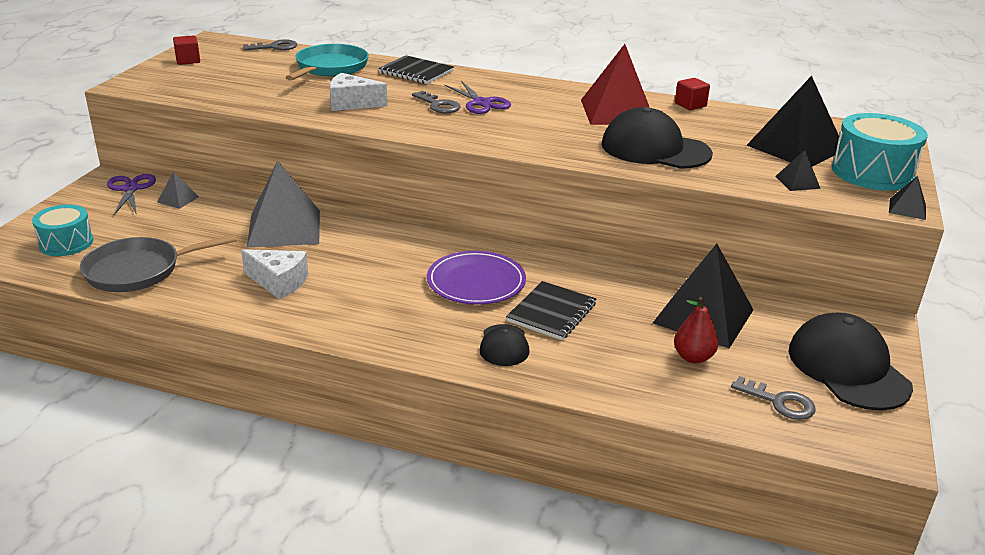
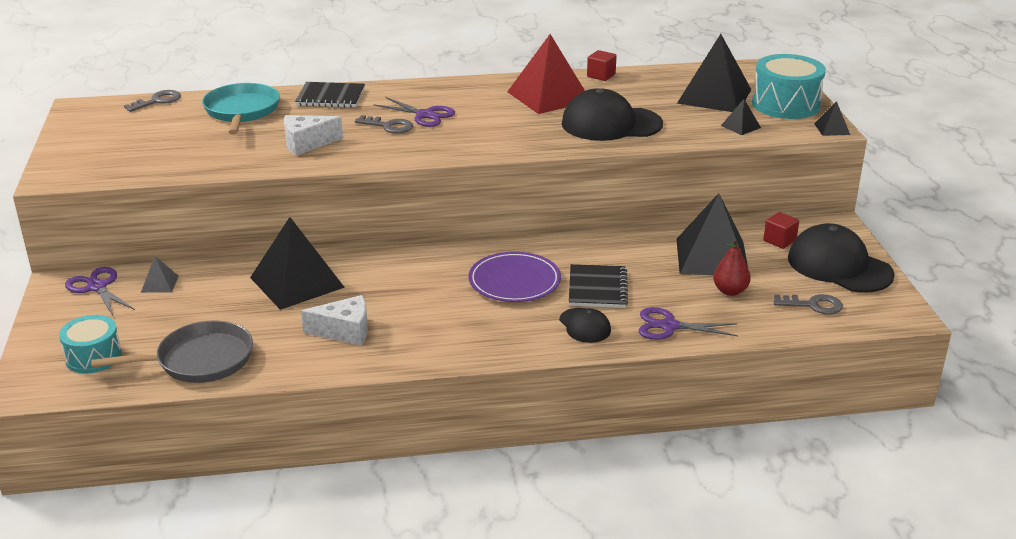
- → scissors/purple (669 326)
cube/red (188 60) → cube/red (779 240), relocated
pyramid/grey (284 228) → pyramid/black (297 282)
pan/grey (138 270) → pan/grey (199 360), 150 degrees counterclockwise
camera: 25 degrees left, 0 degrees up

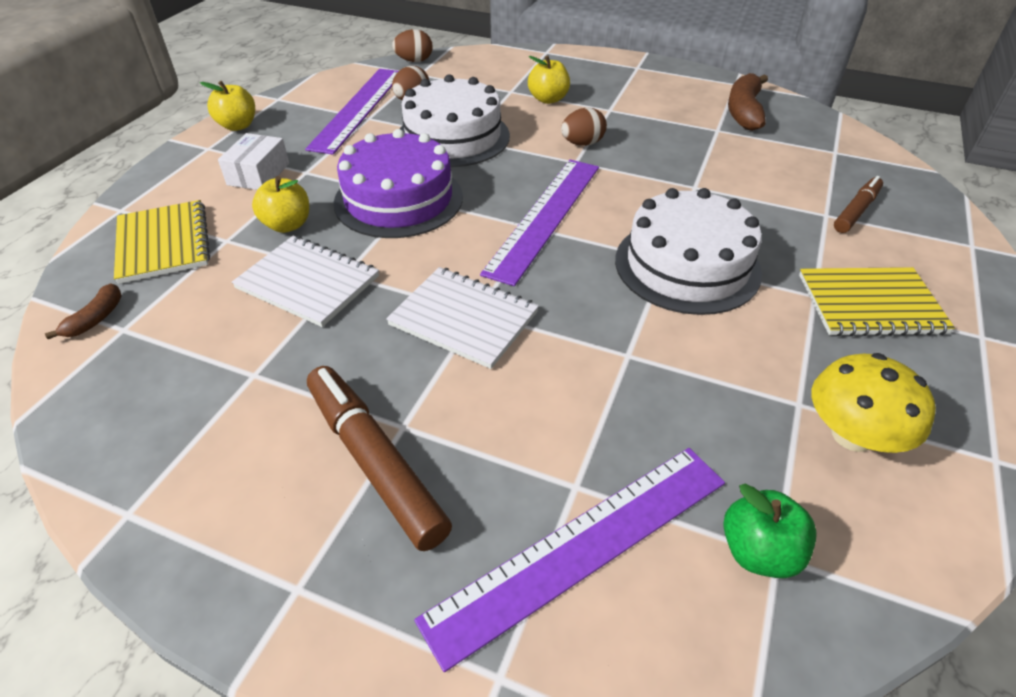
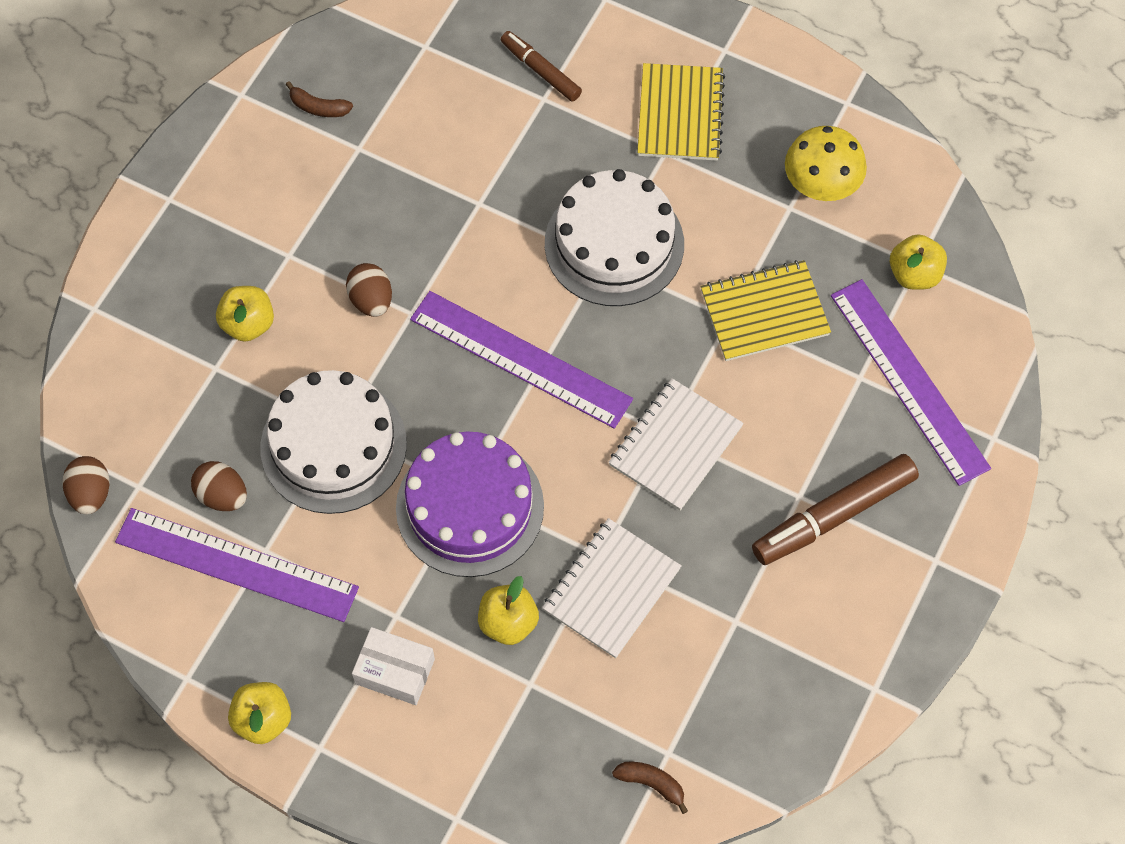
notebook/yellow (163 243) → notebook/yellow (764 312), relocated
apple/green (758 551) → apple/yellow (914 274)
banana/brown (744 111) → banana/brown (318 107), x0.54
camera: 85 degrees left, 20 degrees up

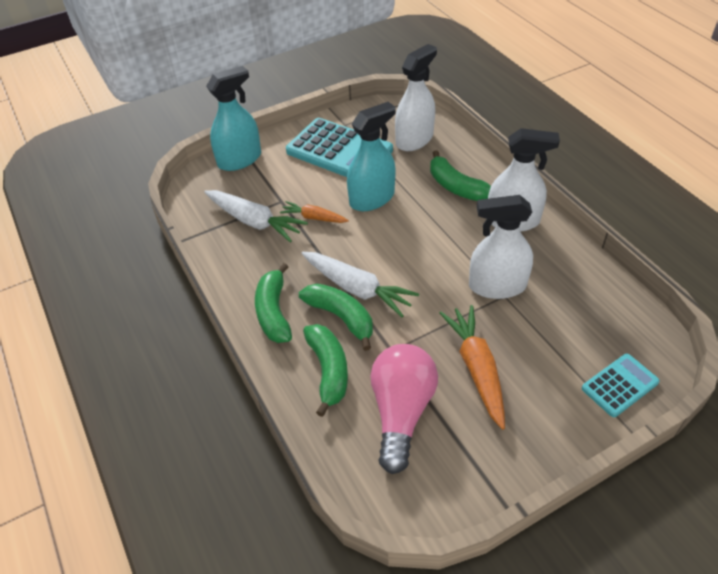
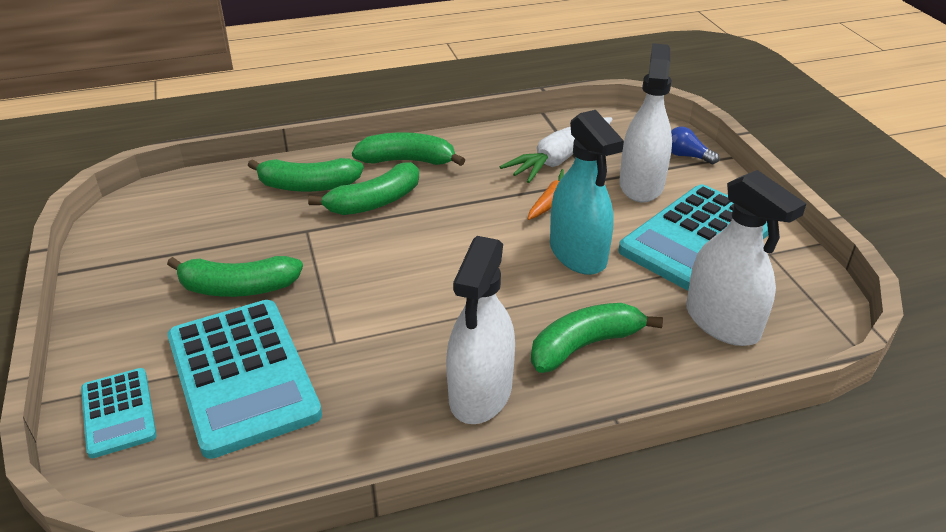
carrot/white (357 289) → -
light bulb/pink (401 412) → -
- → calculator/turquoise (242 376)
spray bottle/white (497 286) → spray bottle/white (641 185), relocated
spray bottle/turquoise (239 159) → light bulb/blue (687 156)
carrot/orange (476 368) → banana/green (238 288)
camera: 100 degrees right, 10 degrees down

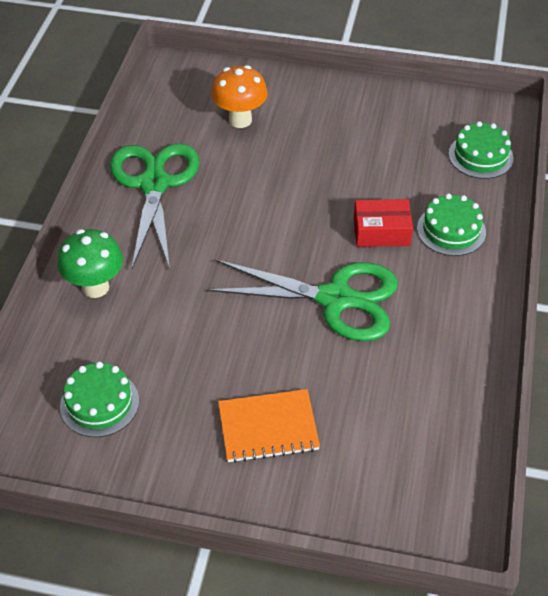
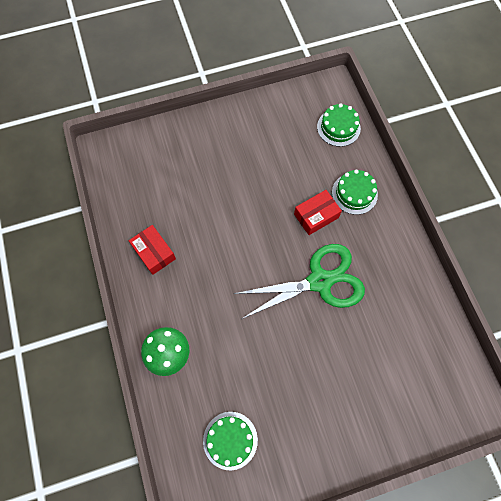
mushroom/orange (240 120) → -
notebook/orange (268 427) → -
scissors/green (154 184) → box/red (154 252)
camera: 30 degrees left, 20 degrees up

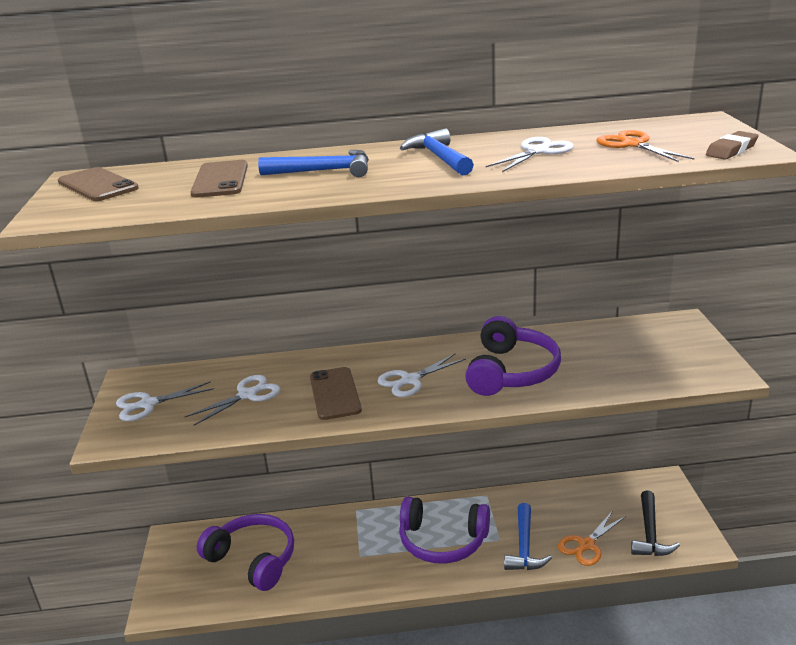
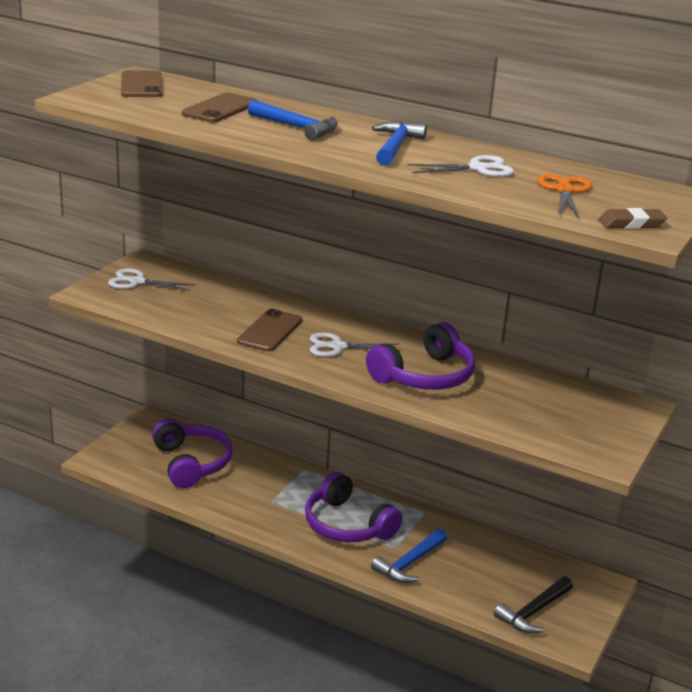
scissors/white (247 395) → -
scissors/orange (586 545) → -
camera: 30 degrees right, 0 degrees up

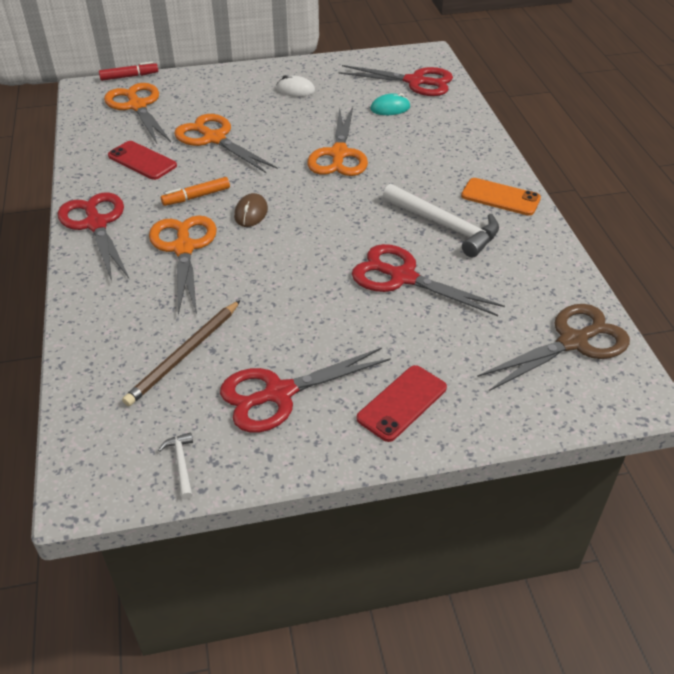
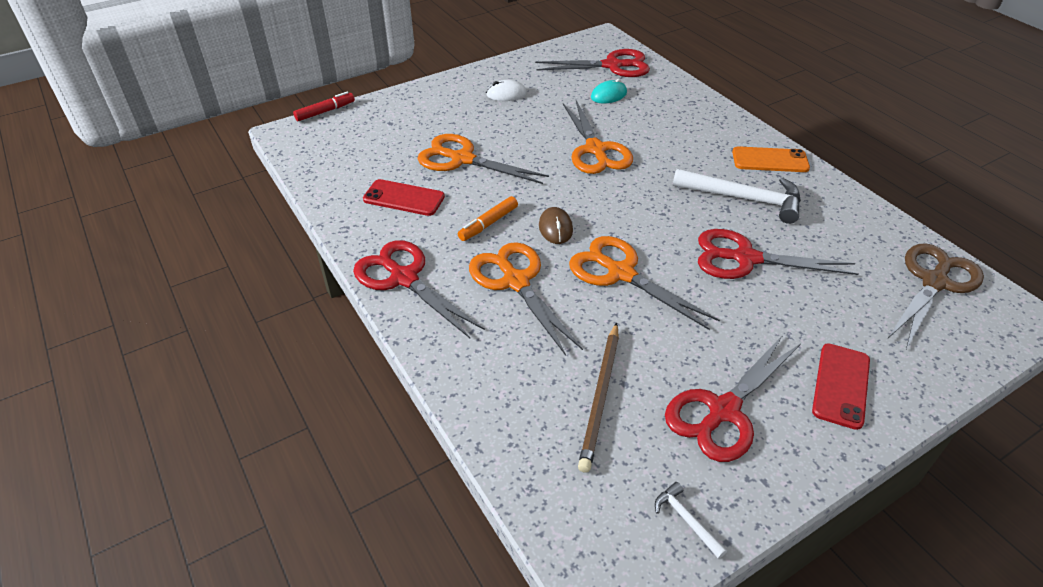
scissors/orange (137 106) → scissors/orange (621 273), relocated
camera: 20 degrees left, 0 degrees up

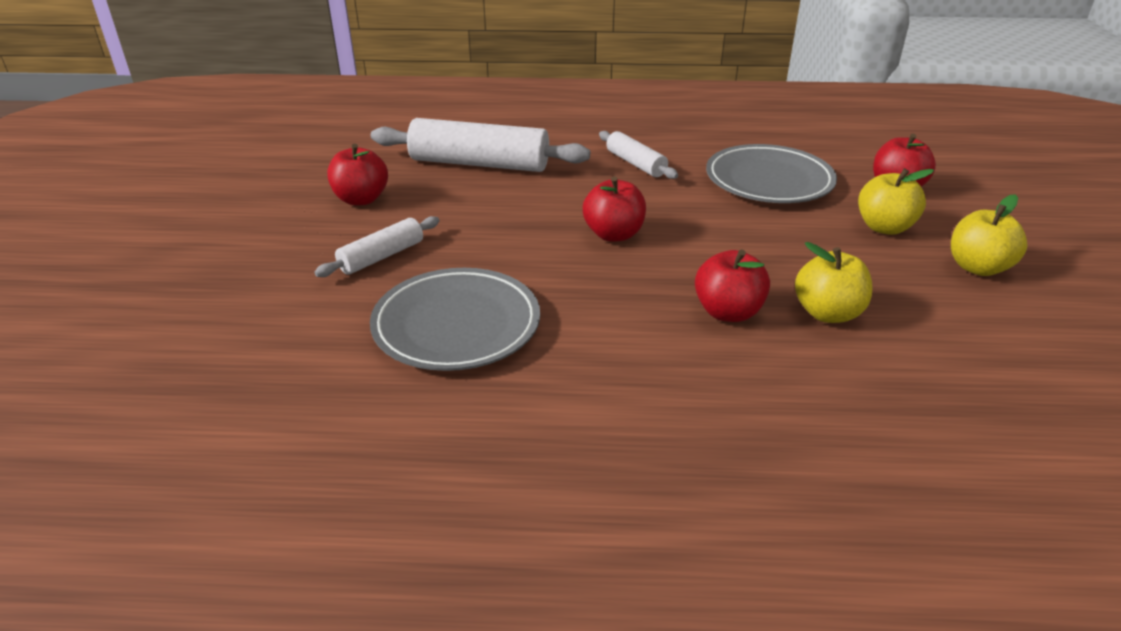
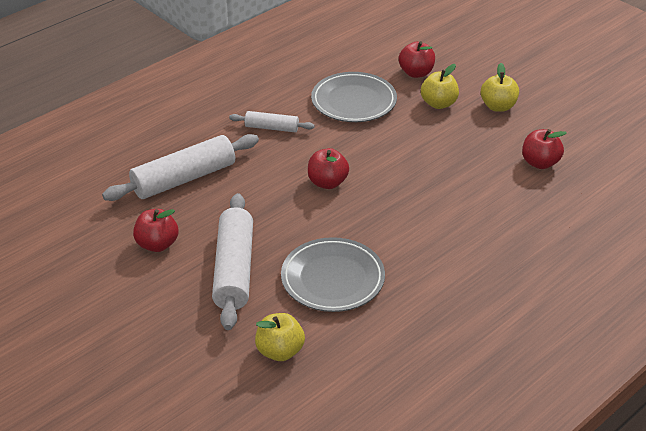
apple/red (728 312) → apple/red (540 163), relocated
apple/yellow (827 313) → apple/yellow (280 351), relocated
rolling pin/white (382 256) → rolling pin/white (234 269), x1.87
camera: 45 degrees left, 5 degrees up

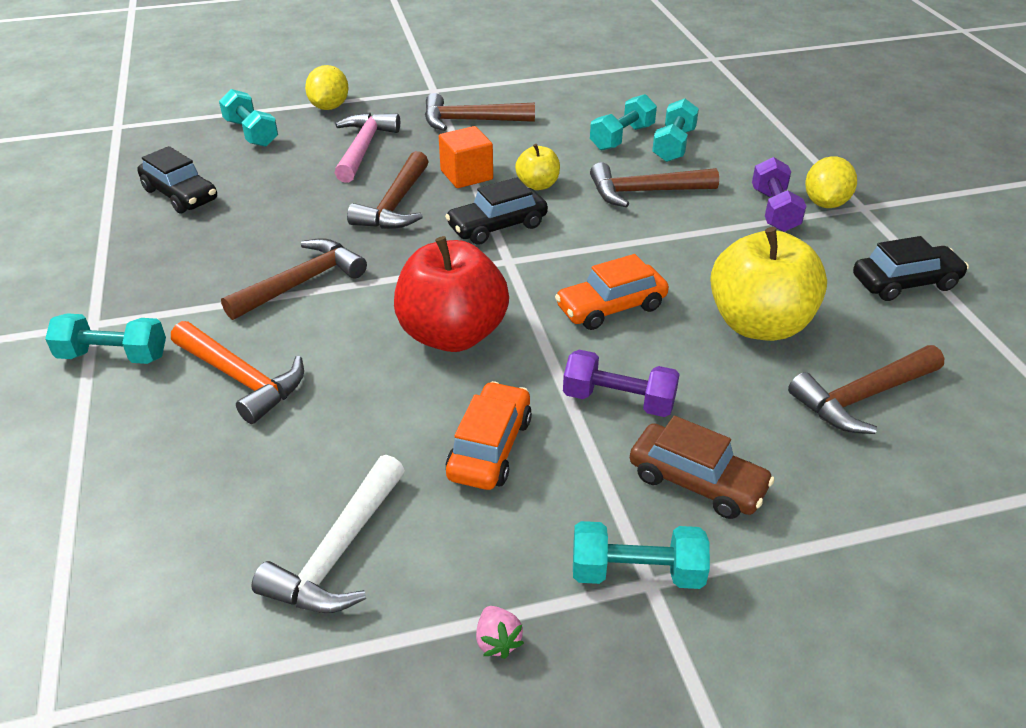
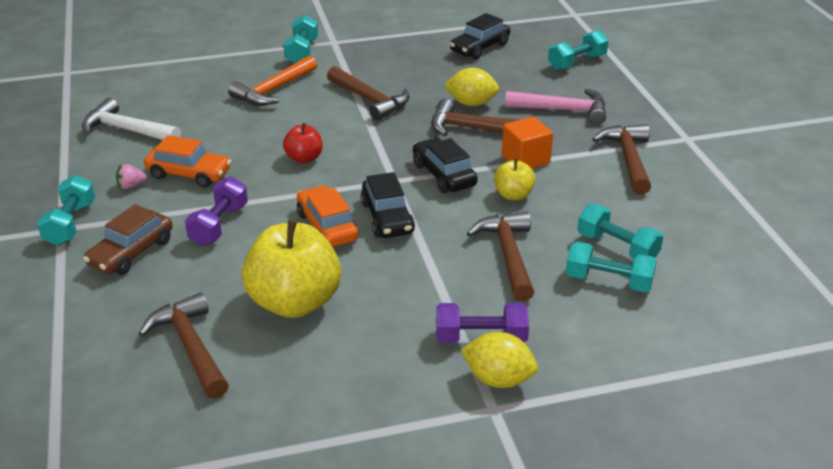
lemon/yellow (329 107) → lemon/yellow (471 103), relocated
strawberry/pink (497 641) → strawberry/pink (131 186), relocated
car/black (905 283) → car/black (387 218), relocated
apple/red (452 334) → apple/red (304 158), x0.49
camera: 90 degrees right, 5 degrees down

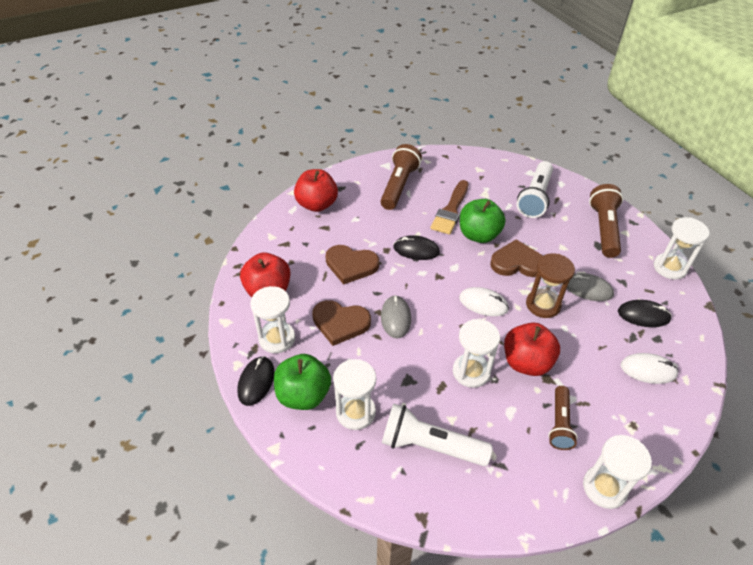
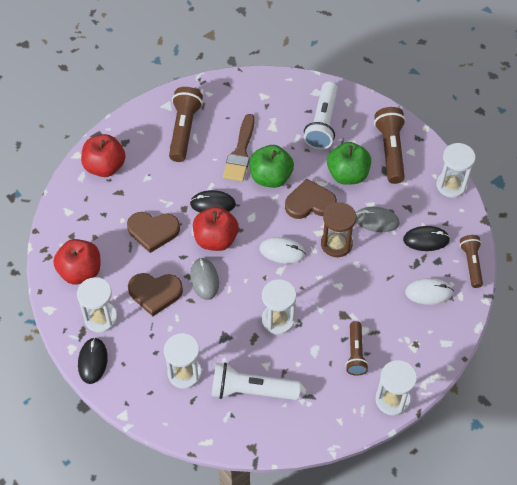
- → flashlight/brown (471 264)
apple/green (303 395) → apple/green (347 174), relocated
apple/red (526 362) → apple/red (216 239), relocated
camera: 10 degrees left, 10 degrees up

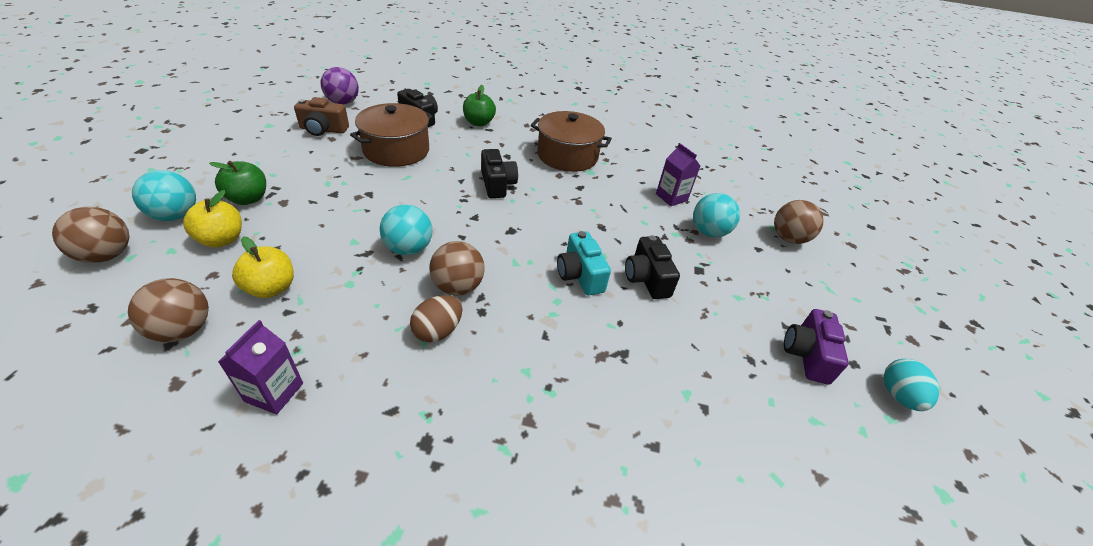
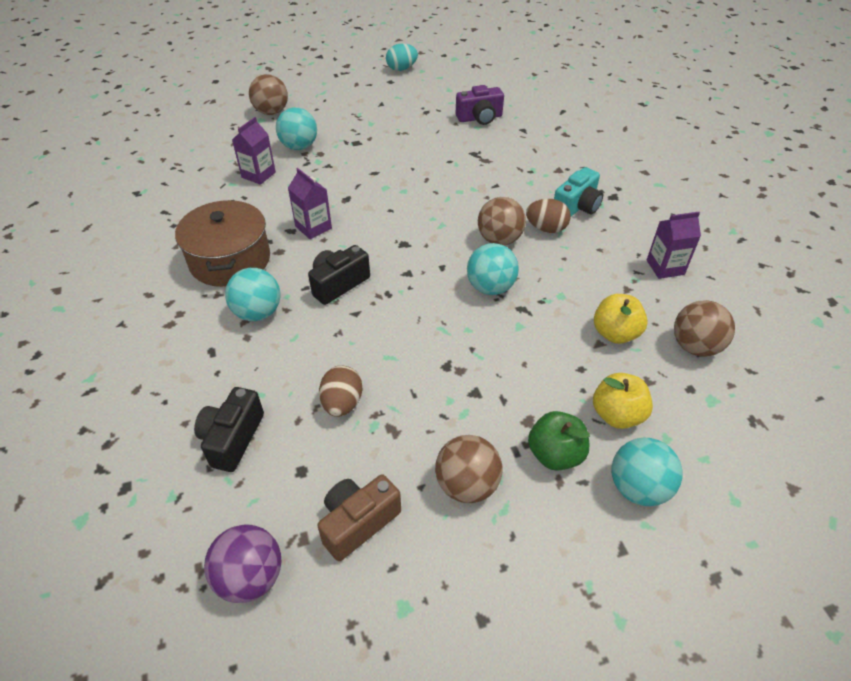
apple/green (479 123) → -
camera/black (646 279) → -
- → ball/turquoise (258 313)
- → carton/purple (313 227)
ball/brown (107 255) → ball/brown (467 485), relocated
camera/turquoise (580 275) → camera/turquoise (577 207), relocated
camera/purple (807 355) → camera/purple (480 118), relocated
pot/brown (396 150) → egg/brown (342 403)
camera/brown (323 130) → camera/brown (358 522), 105 degrees counterclockwise
camera: 115 degrees left, 5 degrees up

